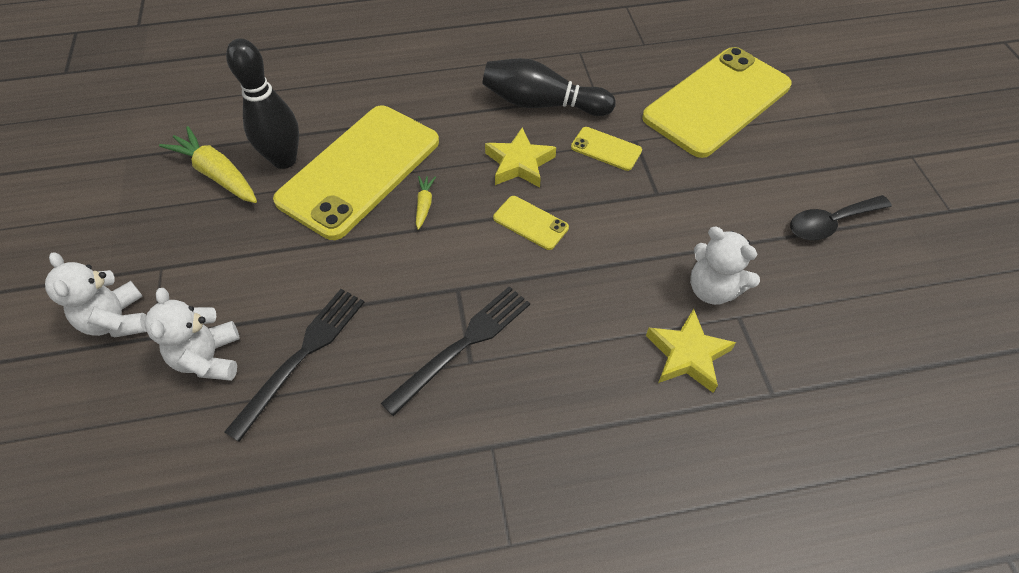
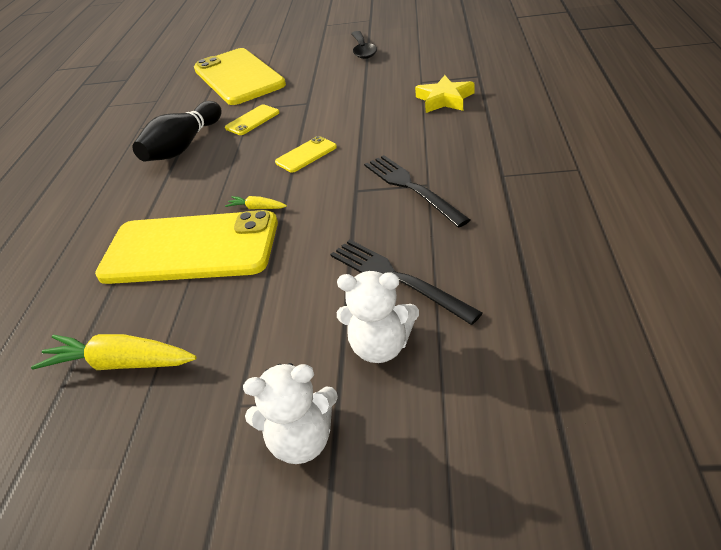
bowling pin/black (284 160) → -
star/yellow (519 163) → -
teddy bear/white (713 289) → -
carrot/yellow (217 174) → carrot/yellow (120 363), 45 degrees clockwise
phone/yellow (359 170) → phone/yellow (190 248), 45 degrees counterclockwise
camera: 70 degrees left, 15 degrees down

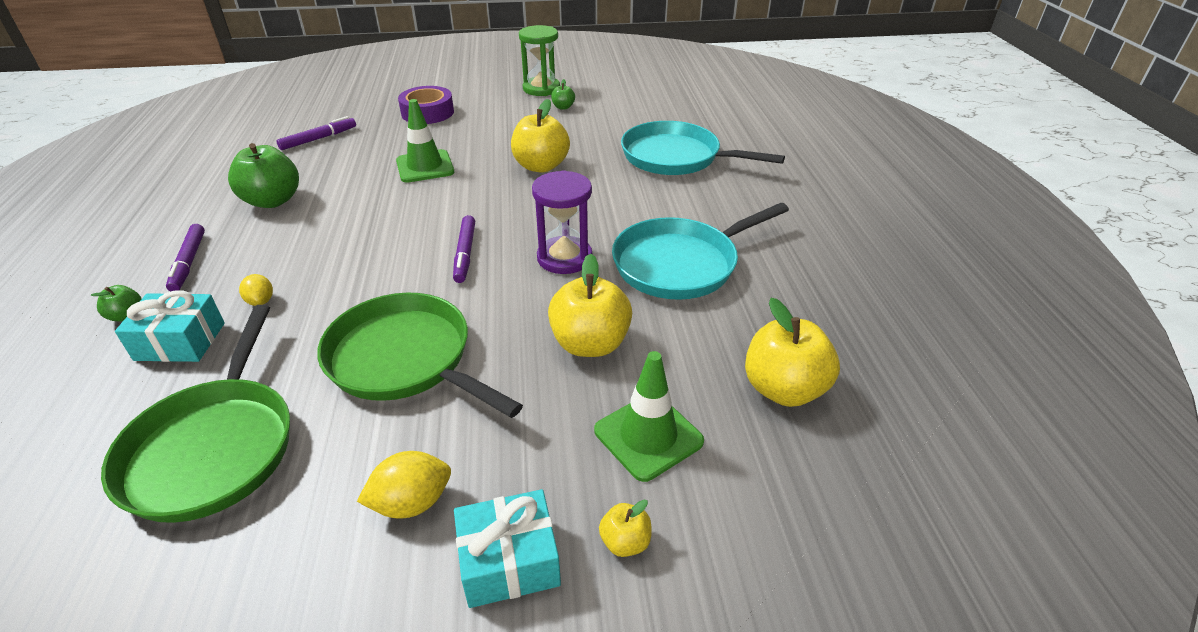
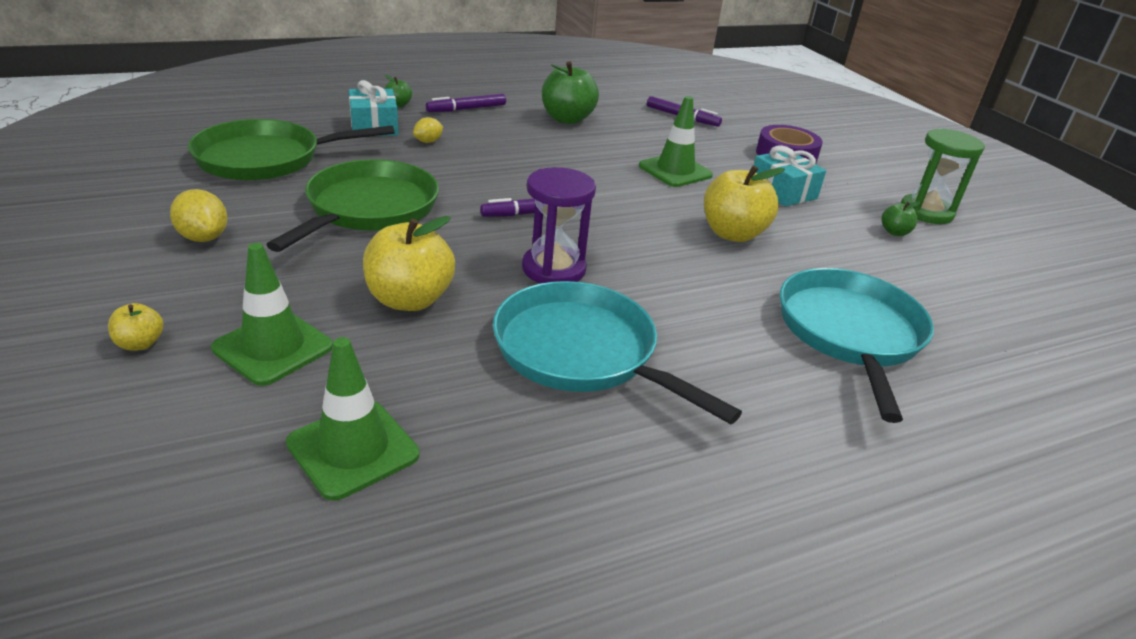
gift/turquoise (509 561) → gift/turquoise (783 191), relocated
apple/yellow (783 389) → traffic cone/green (353 449)
camera: 70 degrees right, 5 degrees down

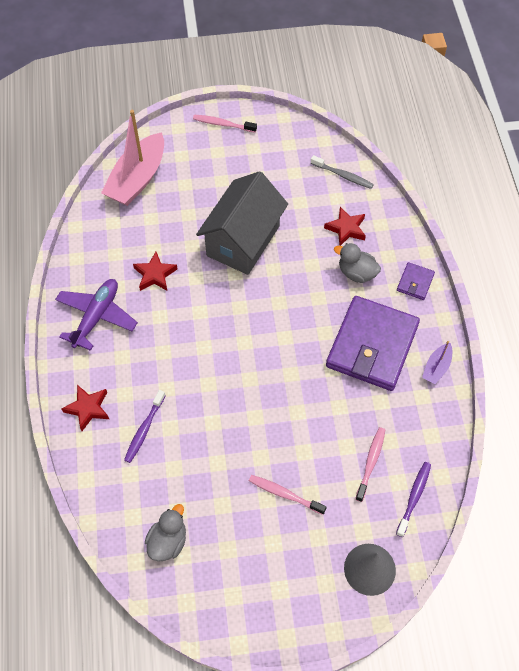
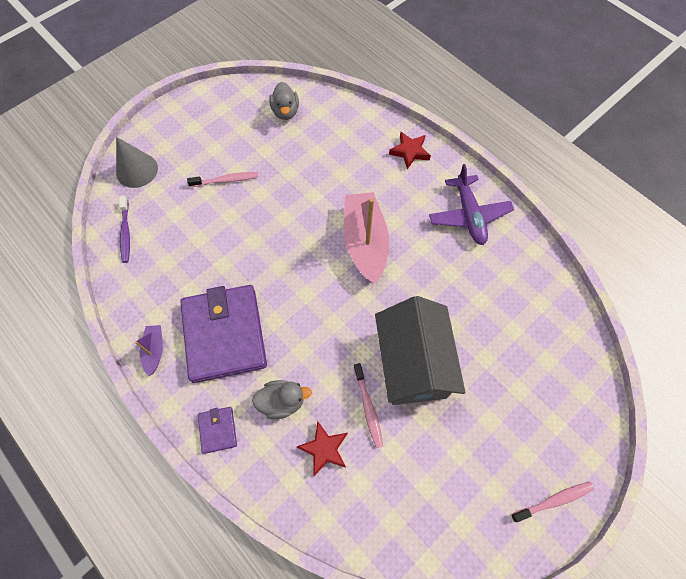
toothbrush/purple (144 430) → -
star/red (155 274) → -
toothbrush/grey (343 176) → -
boat/pink (137 179) → boat/pink (365 242), relocated
toothbrush/pink (371 462) → toothbrush/pink (368 408), relocated
camera: 145 degrees right, 5 degrees up

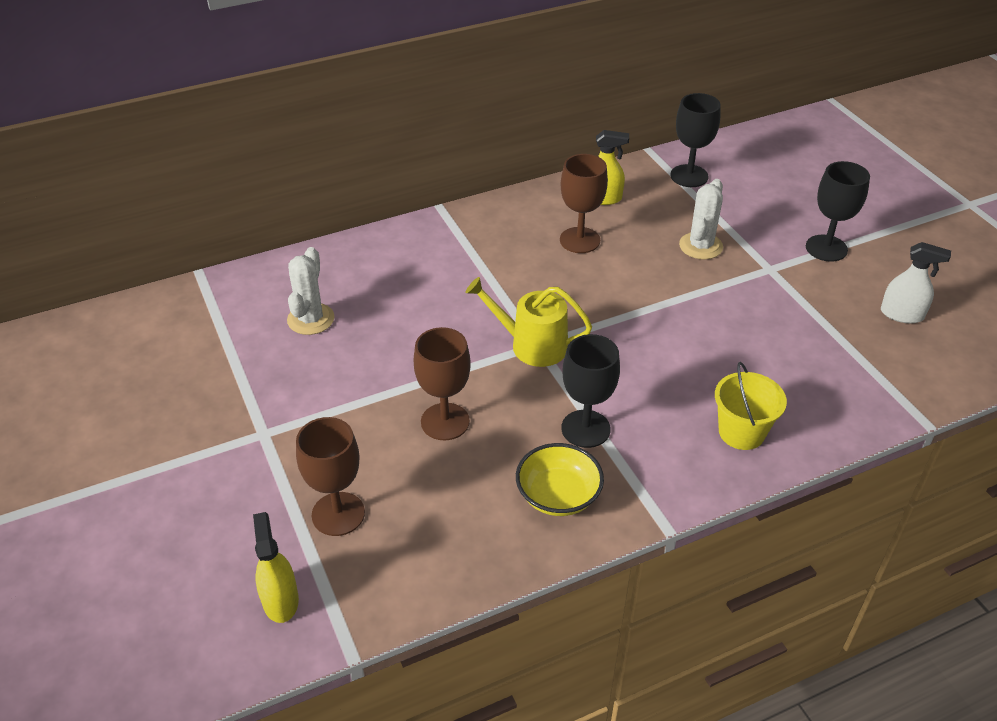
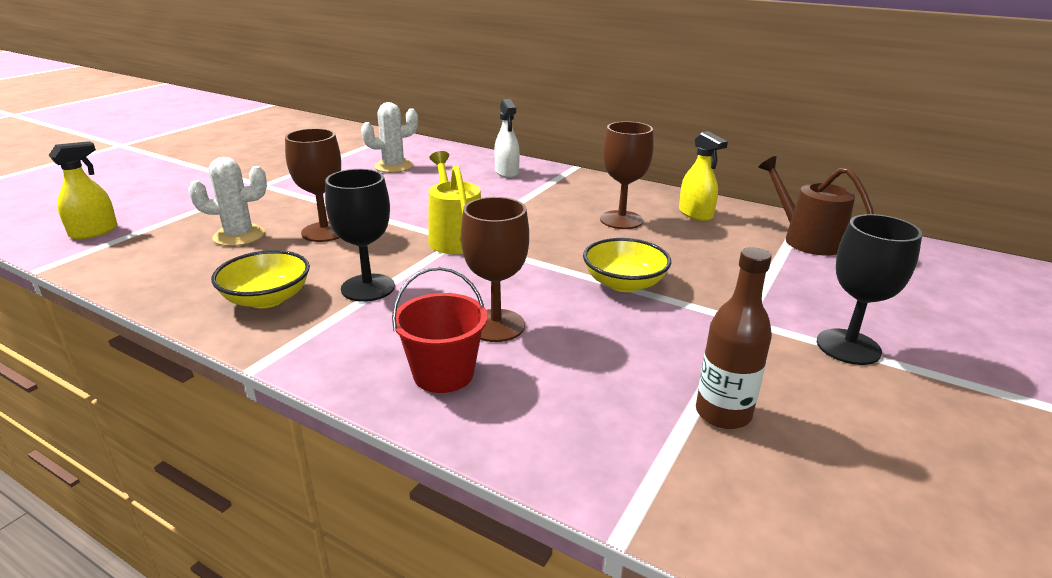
- → bowl/yellow (624 283)
- → bottle/brown (723 413)
goblet/brown (338 514) → goblet/brown (496 325), relocated
cactus/white (700 246) → cactus/white (239 236), relocated
spray bottle/white (902 314) → spray bottle/white (507 172), relocated
goblet/black (689 176) → watering can/brown (807 240)
bucket/yellow (741 432) → bucket/red (443 374)
camera: 55 degrees right, 15 degrees down

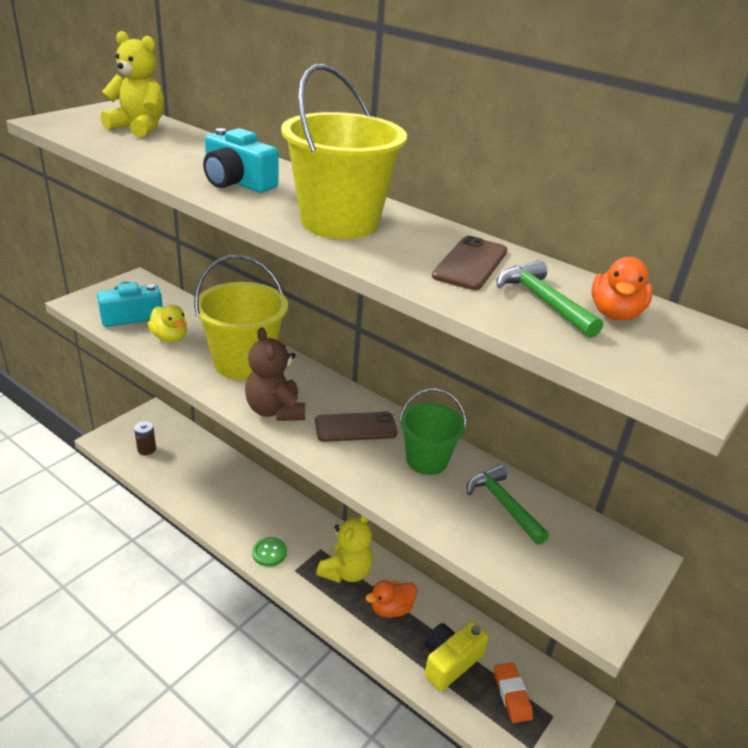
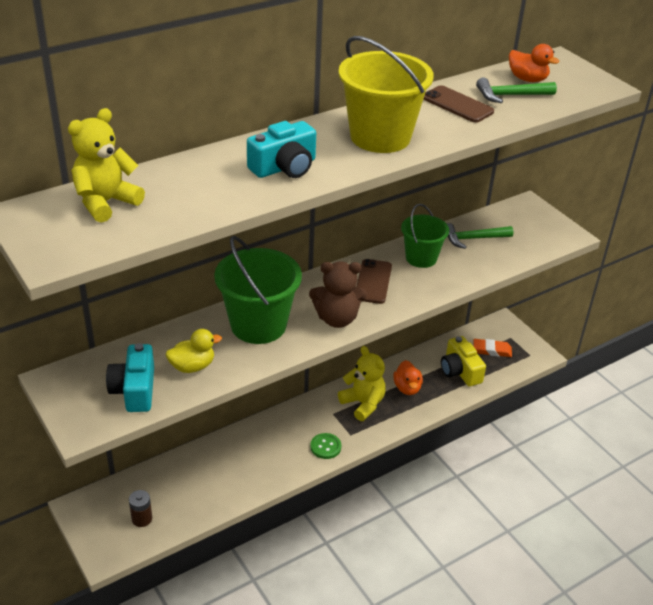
bucket/yellow (243 363) → bucket/green (258 325)
camera: 70 degrees left, 5 degrees up

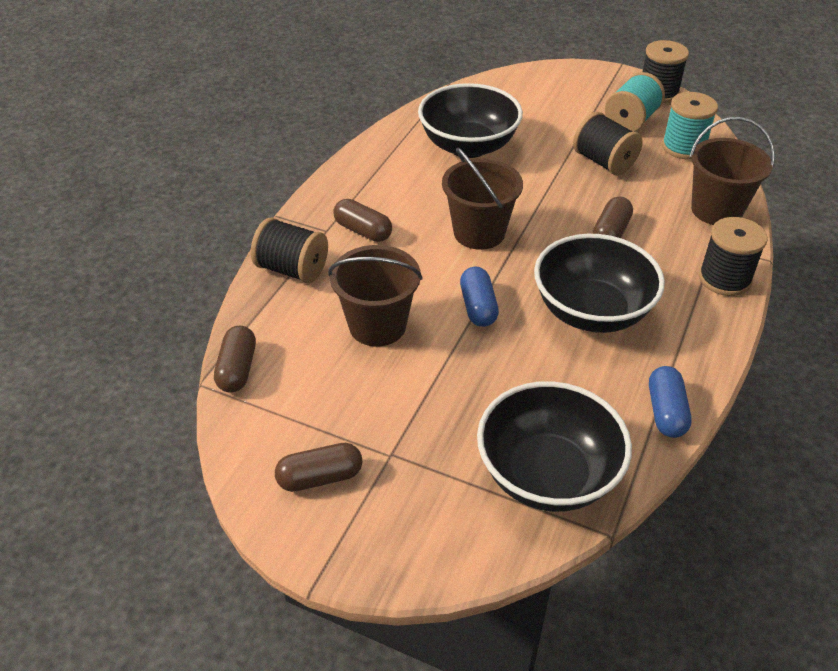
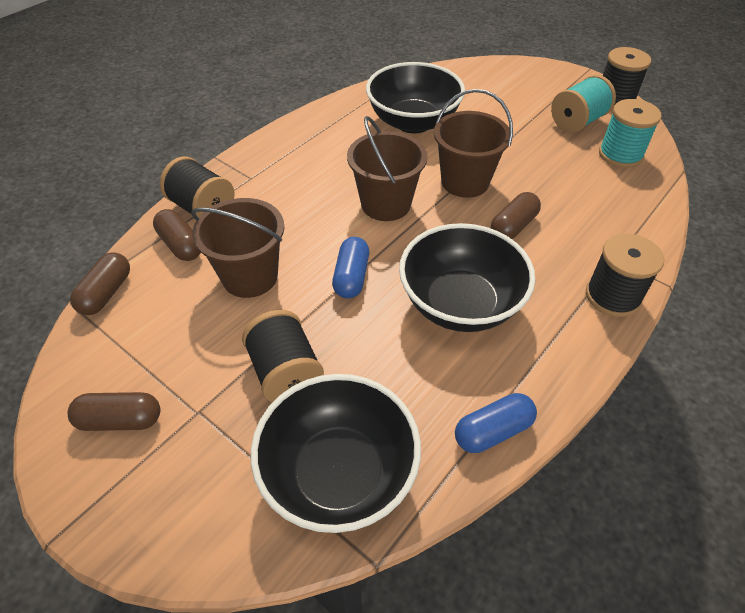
capsule/brown (363 231) → capsule/brown (181 245), relocated
spool/black (604 162) → spool/black (285 372), relocated
bucket/brown (716 210) → bucket/brown (465 182), relocated
capsule/blue (666 412) → capsule/blue (493 431), 45 degrees clockwise
camera: 15 degrees right, 5 degrees up

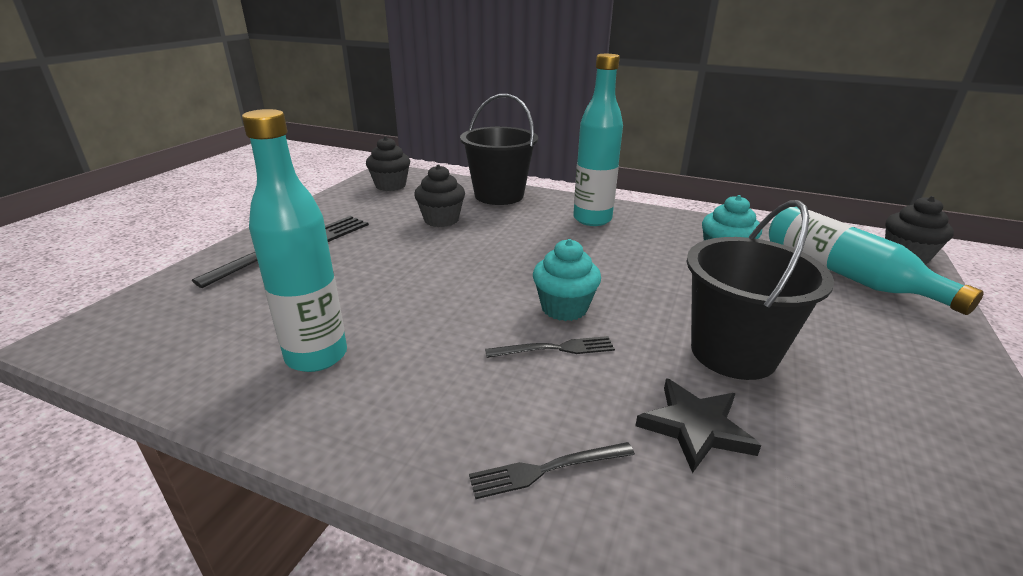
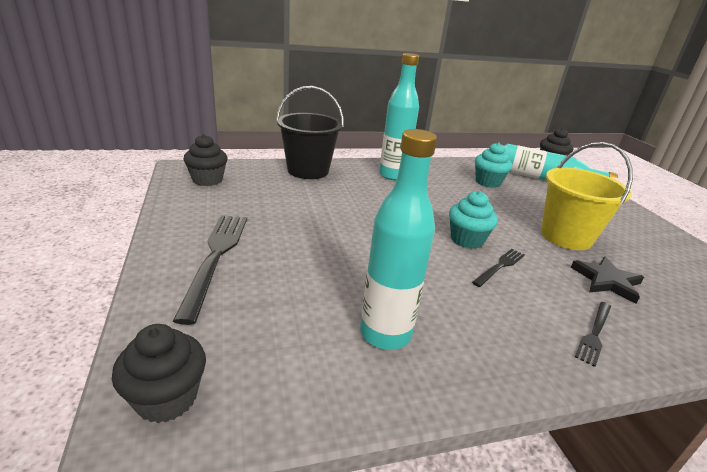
cupcake/black (441 220) → cupcake/black (167 398), relocated
bucket/black (733 353) → bucket/yellow (566 236)
camera: 40 degrees left, 0 degrees up

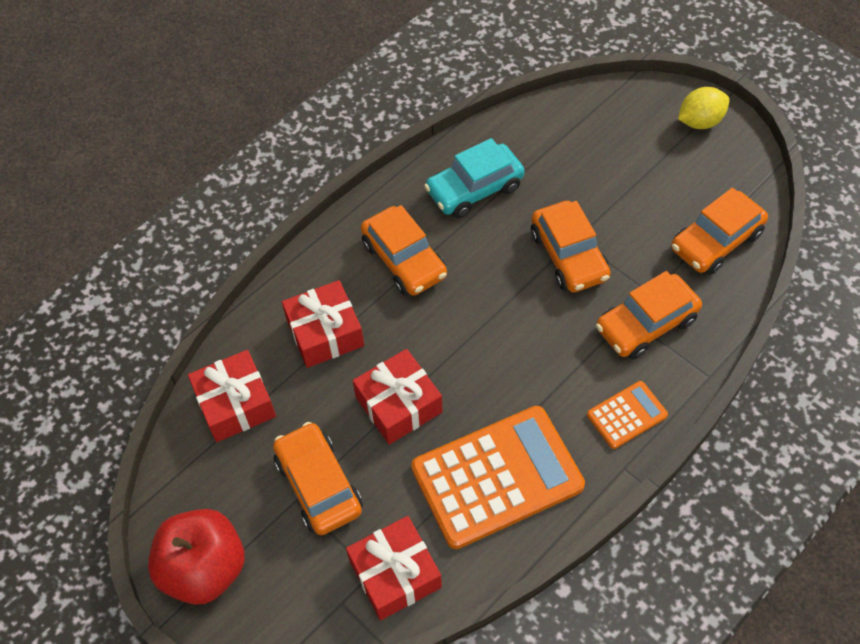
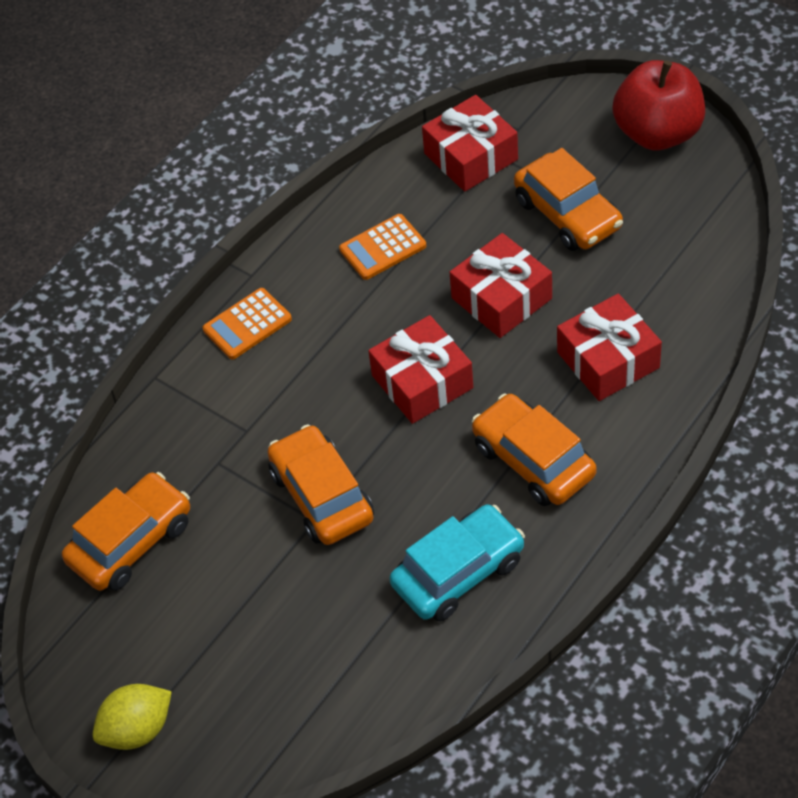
car/orange (646 324) → -
gift/red (235 404) → gift/red (422 382), relocated
calculator/orange (497 477) → calculator/orange (383 248), x0.48
camera: 175 degrees right, 5 degrees down

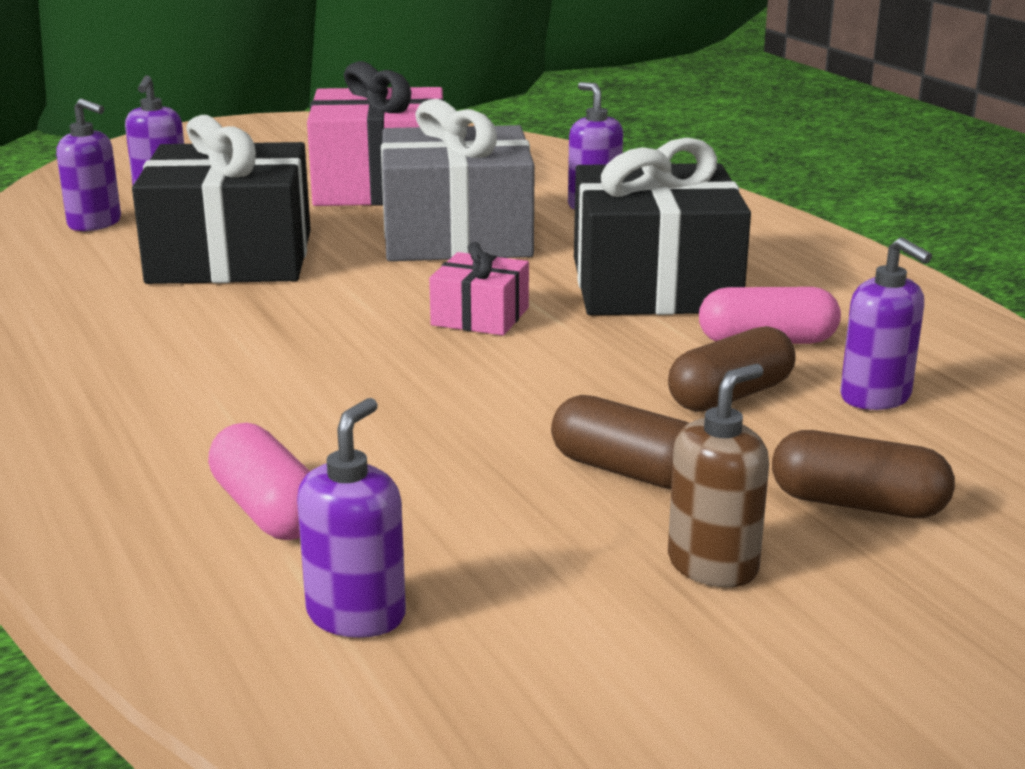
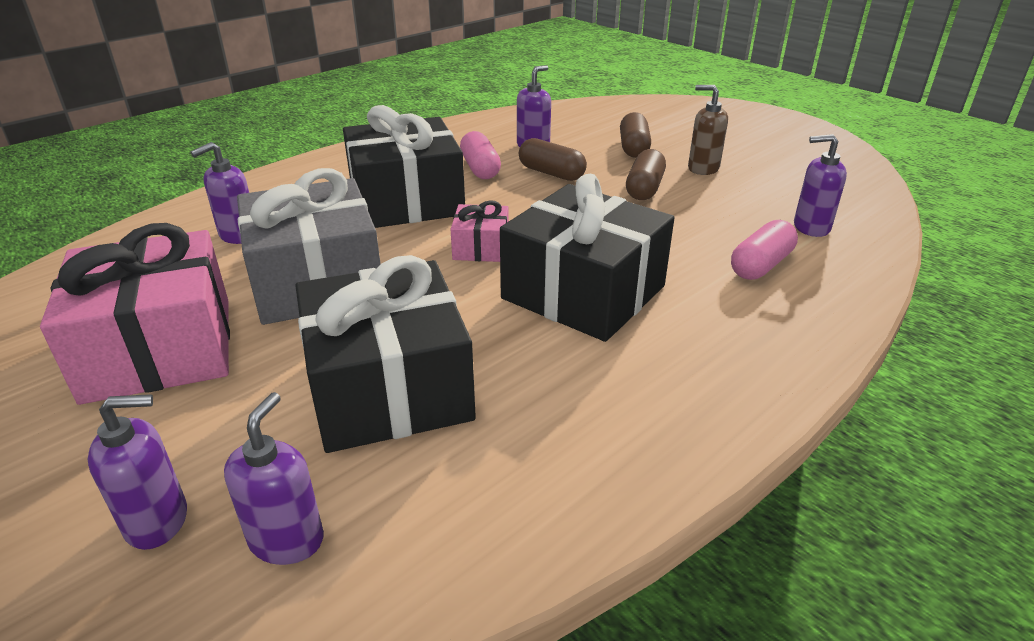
- → gift/black (583 292)
camera: 105 degrees left, 10 degrees up

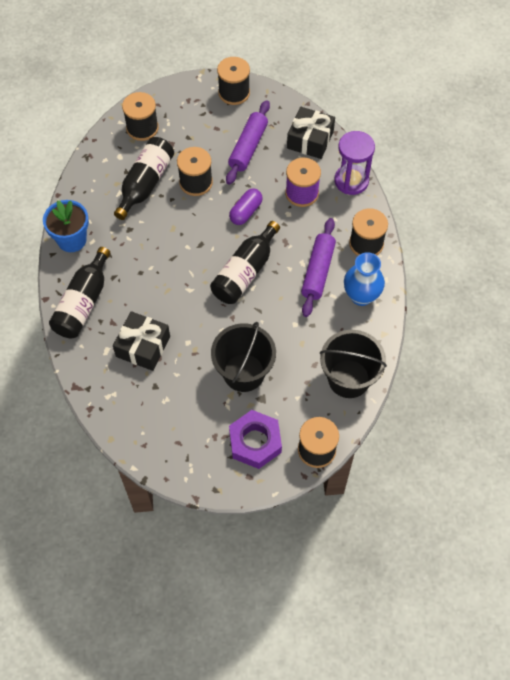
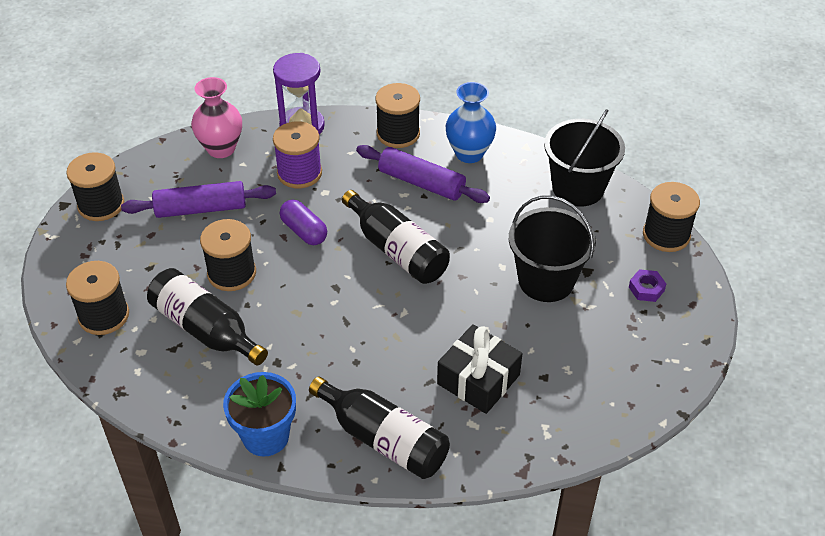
gift/black (310 140) → vase/pink (221 149)
rolling pin/purple (248 147) → rolling pin/purple (201 209), 45 degrees counterclockwise
nut/purple (255 442) → nut/purple (646 289), x0.49
camera: 75 degrees left, 15 degrees down

